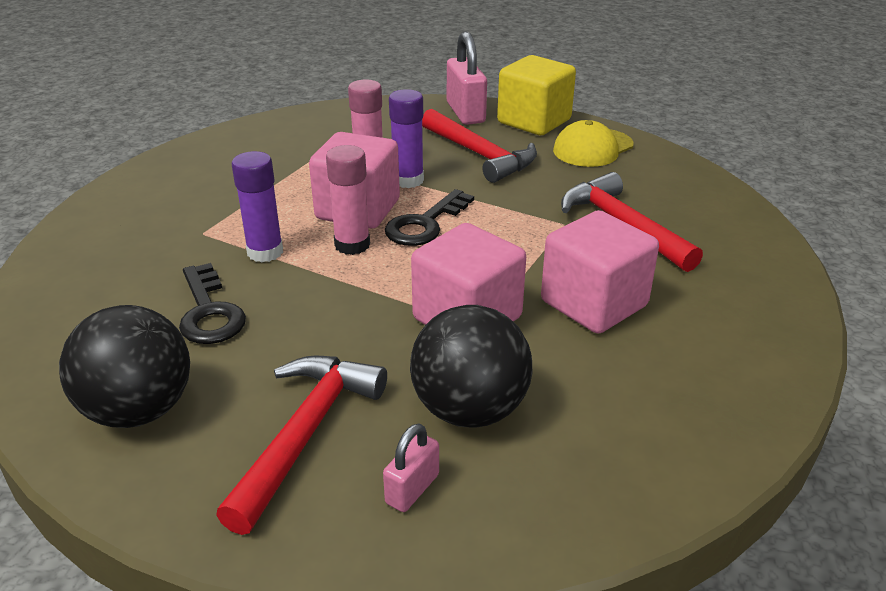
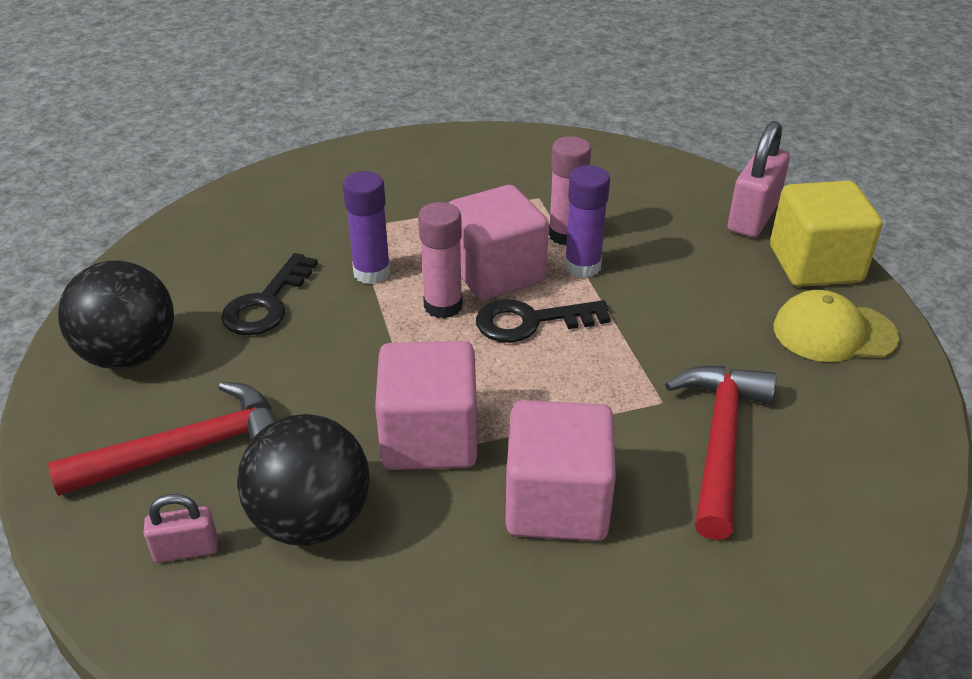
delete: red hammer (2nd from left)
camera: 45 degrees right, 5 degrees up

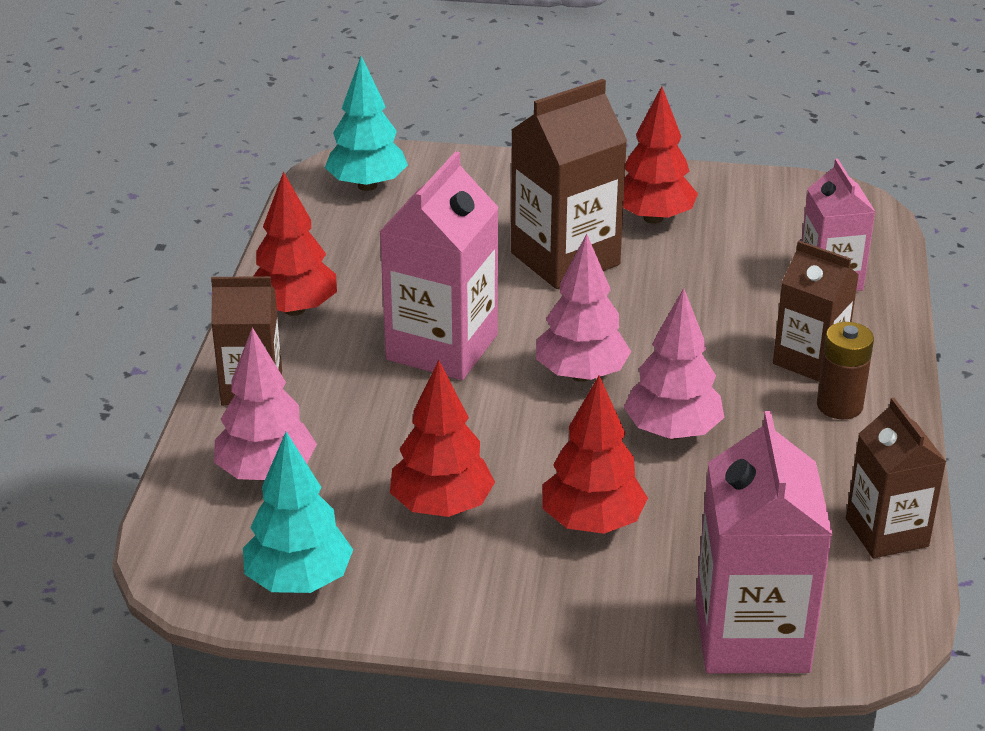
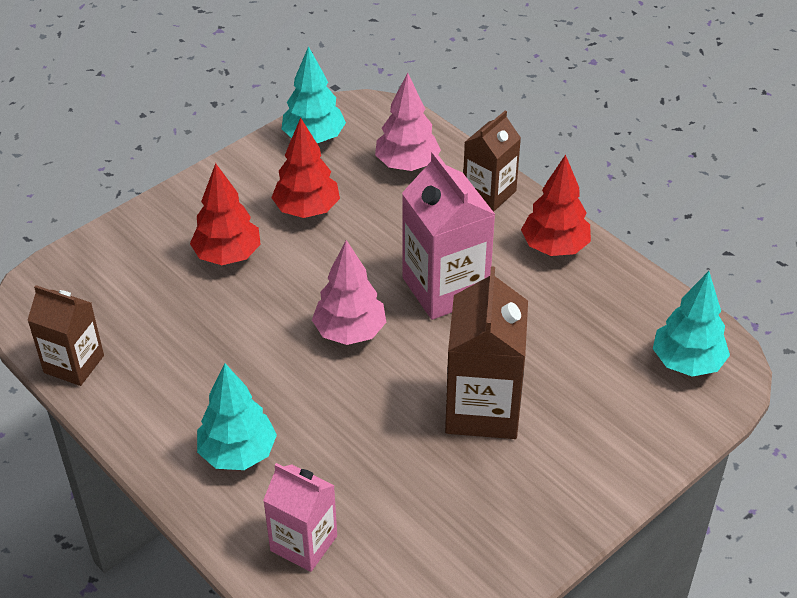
delete: red tree (4th from left); pink tree (3rd from left); pink carton (2nd from left); brown battery
replace: brown carton (3rd from left) to turquoise tree (1st from left)
camera: 130 degrees right, 10 degrees up

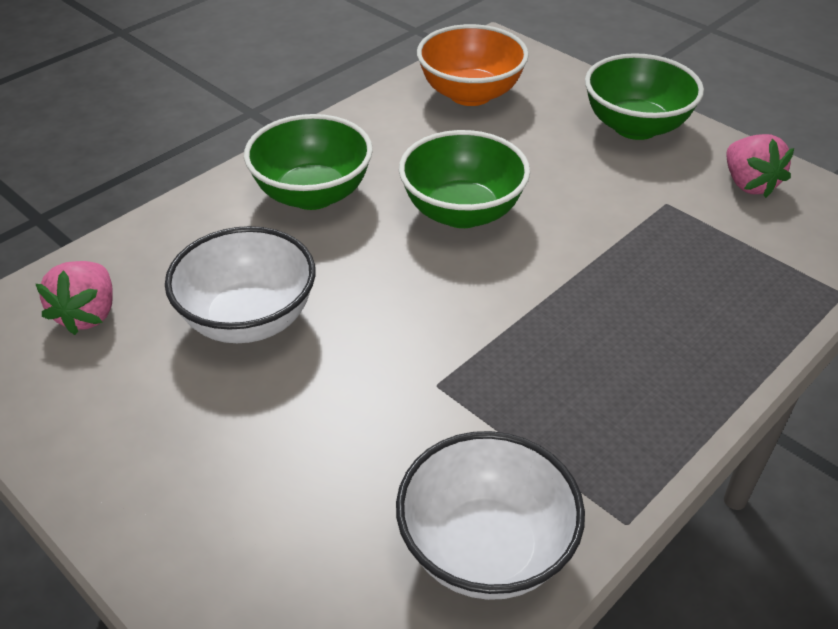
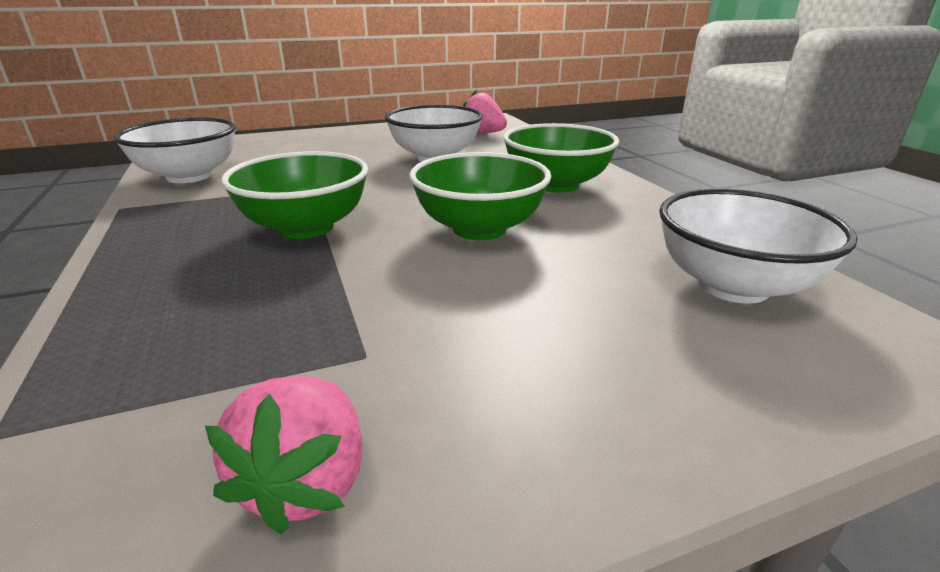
move: green bowl (3rd from left in the first image) to green bowl (1st from left)
recolor: orange bowl to white bowl (3rd from left)
rotate: pink strawberry (2nd from left in the first image) 90 degrees counterclockwise
camera: 115 degrees right, 15 degrees down

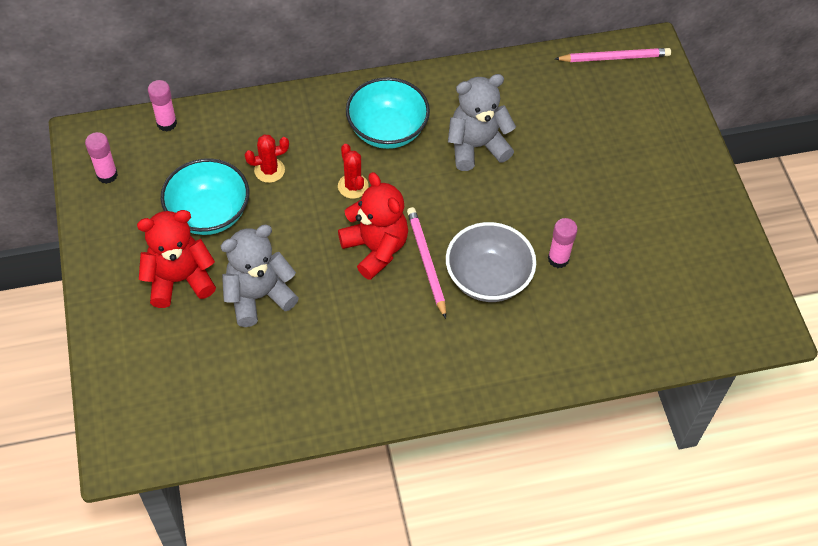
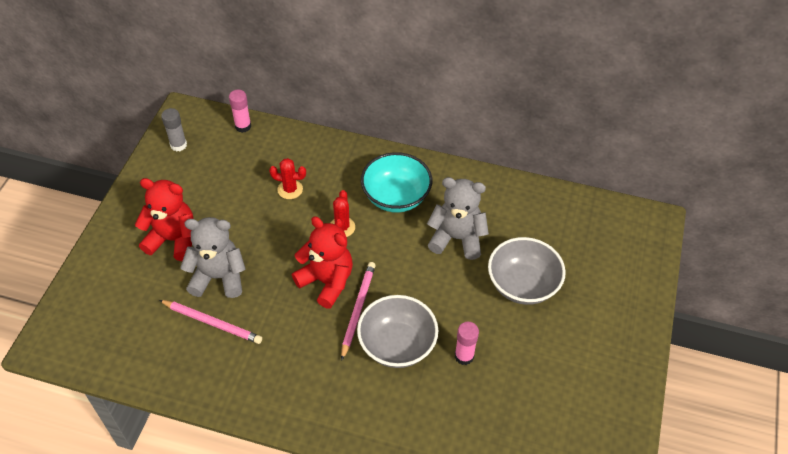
delete: turquoise bowl (1st from left)
insert: grey bowl (2nd from left)
move: pink pencil (2nd from left in the first image) to pink pencil (1st from left)
recolor: pink glue stick (1st from left) to grey glue stick
rotate: red teddy bear (2nd from left) 45 degrees counterclockwise
camera: 30 degrees right, 5 degrees down

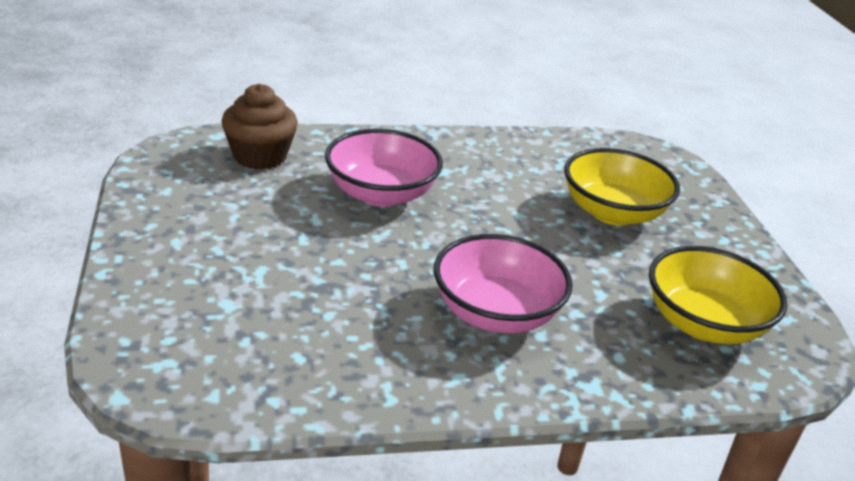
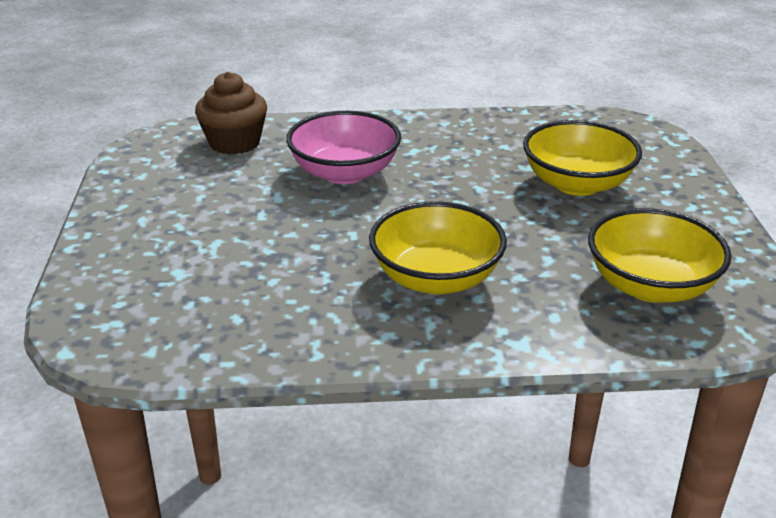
recolor: pink bowl (2nd from left) to yellow bowl (1st from left)
camera: 10 degrees right, 0 degrees up

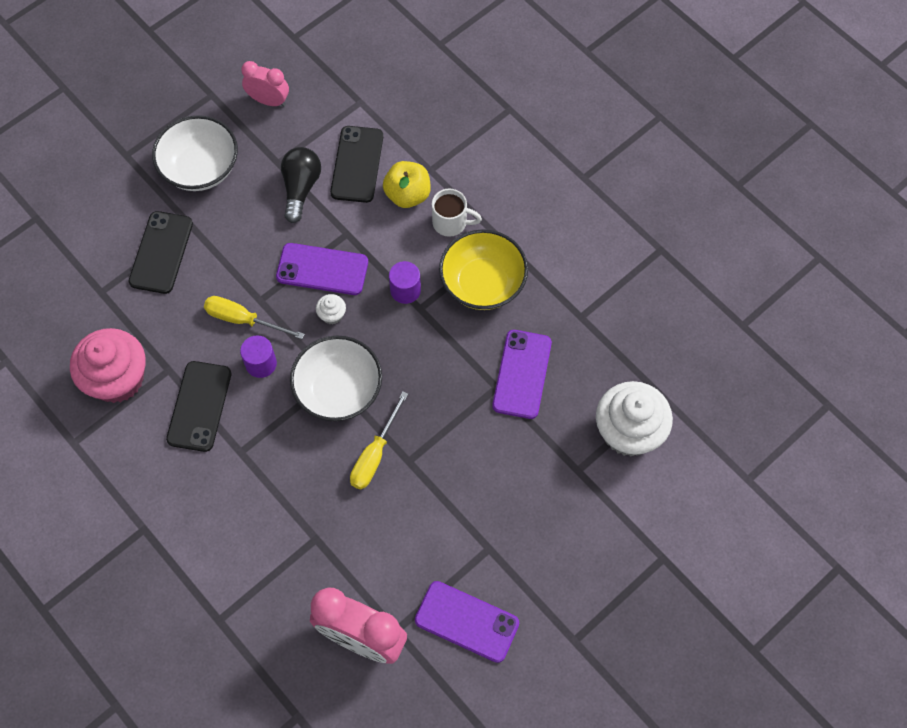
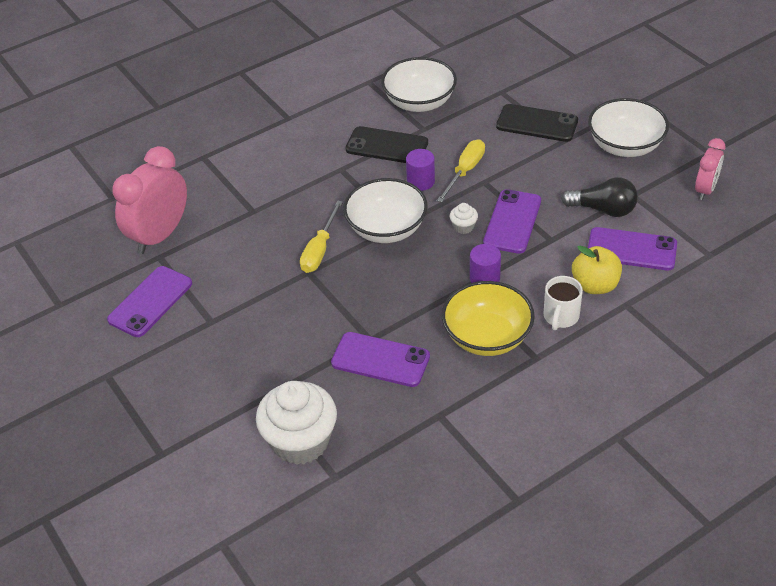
replace: pink cupcake to white bowl (2nd from left)
recolor: black phone (3rd from left) to purple phone (4th from left)
rotate: yellow screwdriver (2nd from left in the first image) 105 degrees counterclockwise
camera: 100 degrees right, 20 degrees down

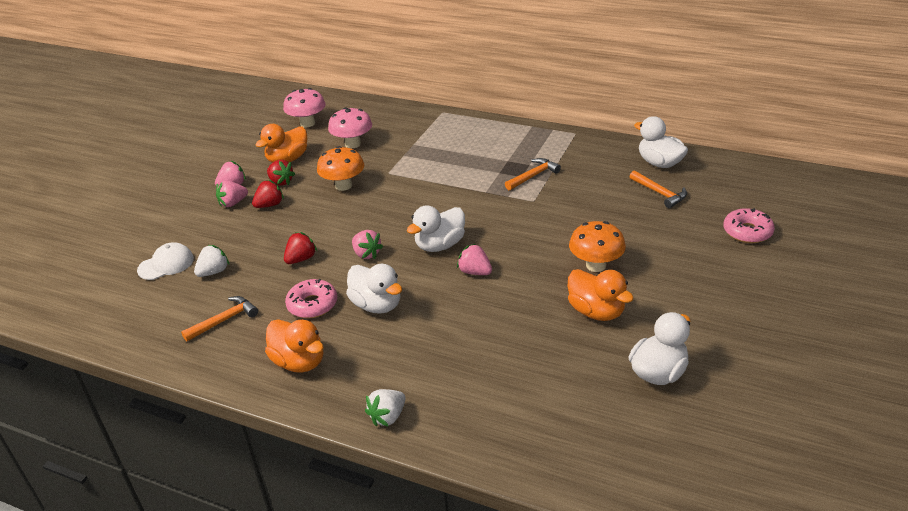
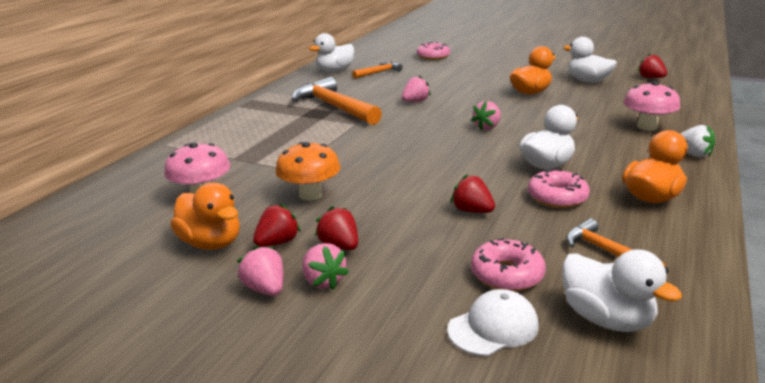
delete: orange mushroom (2nd from left)
insert: red strawberry (4th from left)
move: pink mushroom (1st from left in the first image) to pink mushroom (2nd from left); pink strawberry (3rd from left); white duck (2nd from left in the first image) to white duck (4th from left)
replace: white strawberry (1st from left) to pink donut (2nd from left)
rotate: white cap 90 degrees clockwise
resize: orange hammer (2nd from left in the first image) x1.89
camera: 90 degrees left, 10 degrees down

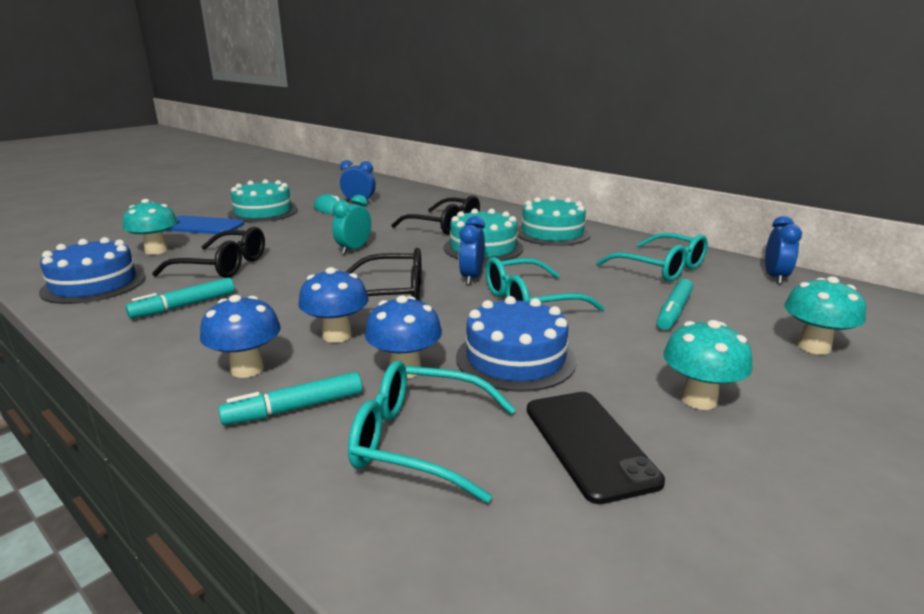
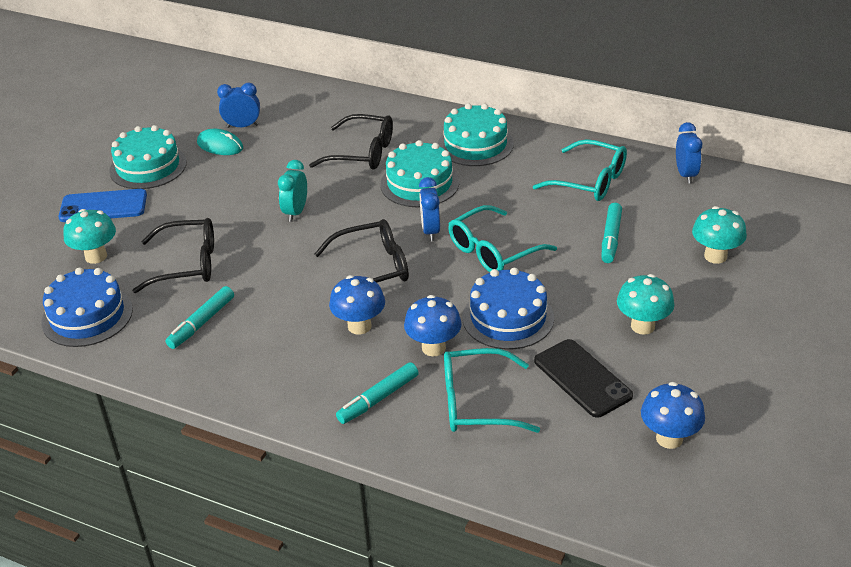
move: blue mushroom (1st from left in the first image) to blue mushroom (3rd from left)
camera: 15 degrees left, 15 degrees up

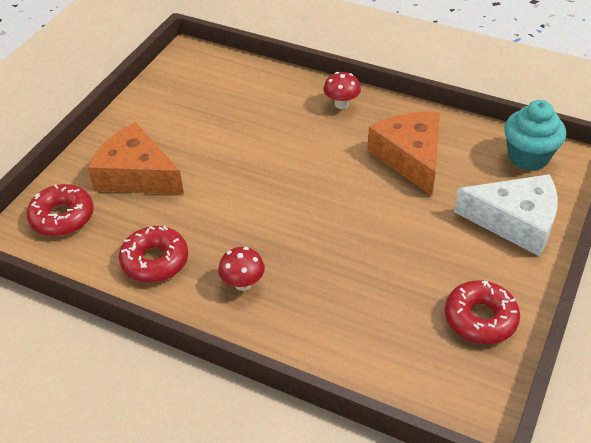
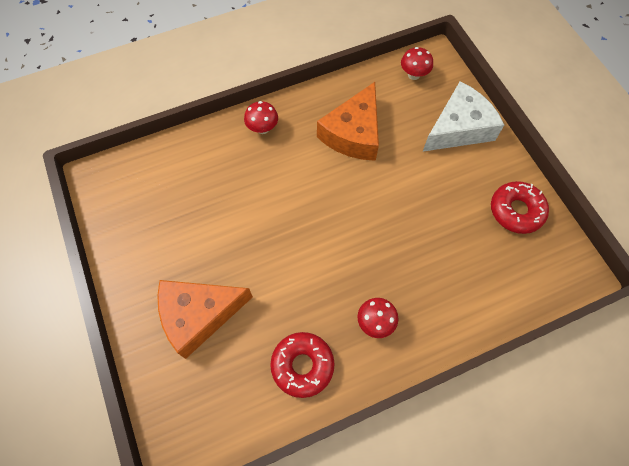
delete: red donut (1st from left)
replace: turquoise cupcake to red mushroom (3rd from left)
rotate: orange cheese (2nd from left) 90 degrees counterclockwise
camera: 50 degrees left, 20 degrees up

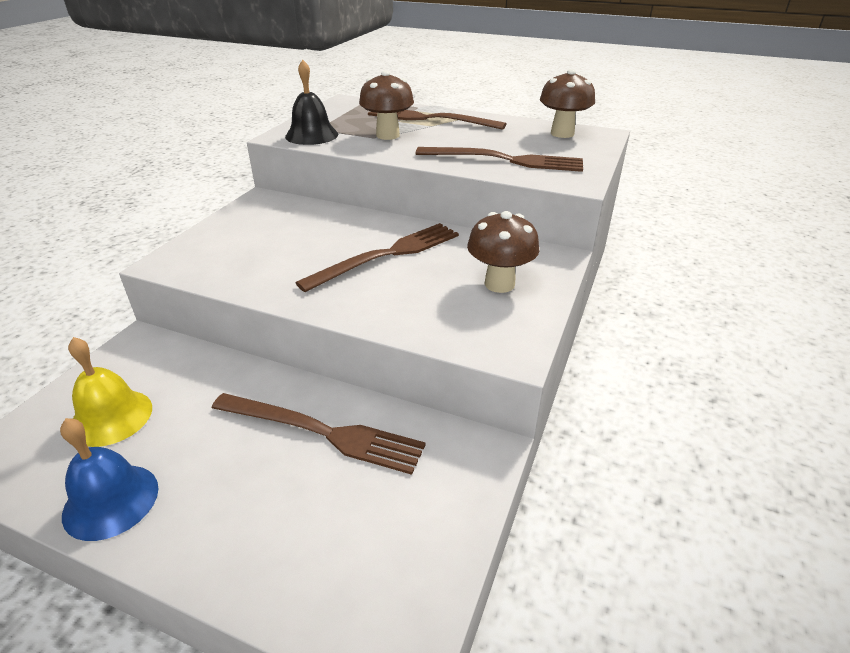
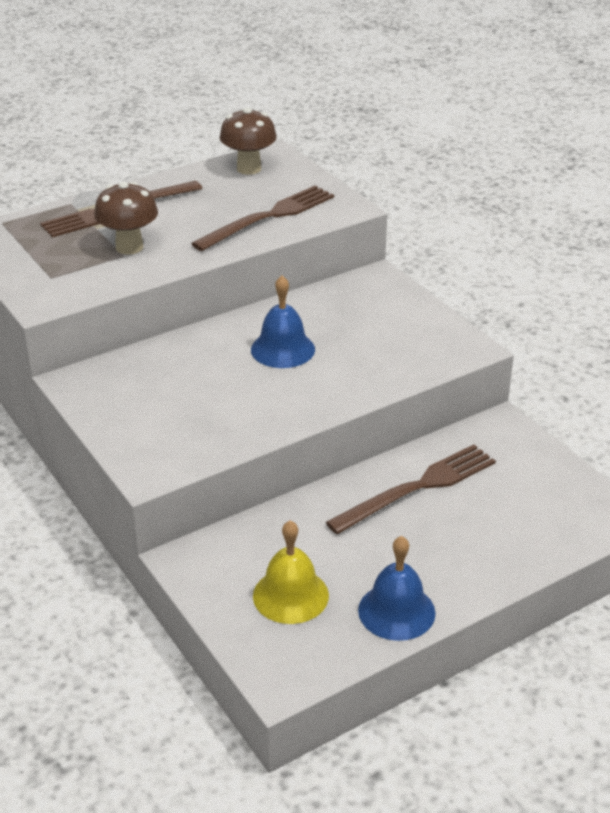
delete: black bell; brown mushroom (2nd from left)
replace: brown fork (2nd from left) to blue bell (1st from left)
camera: 55 degrees left, 0 degrees up

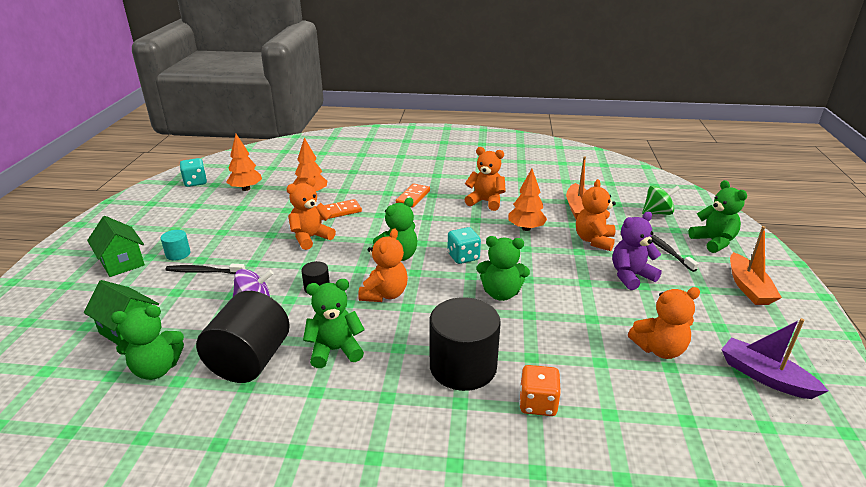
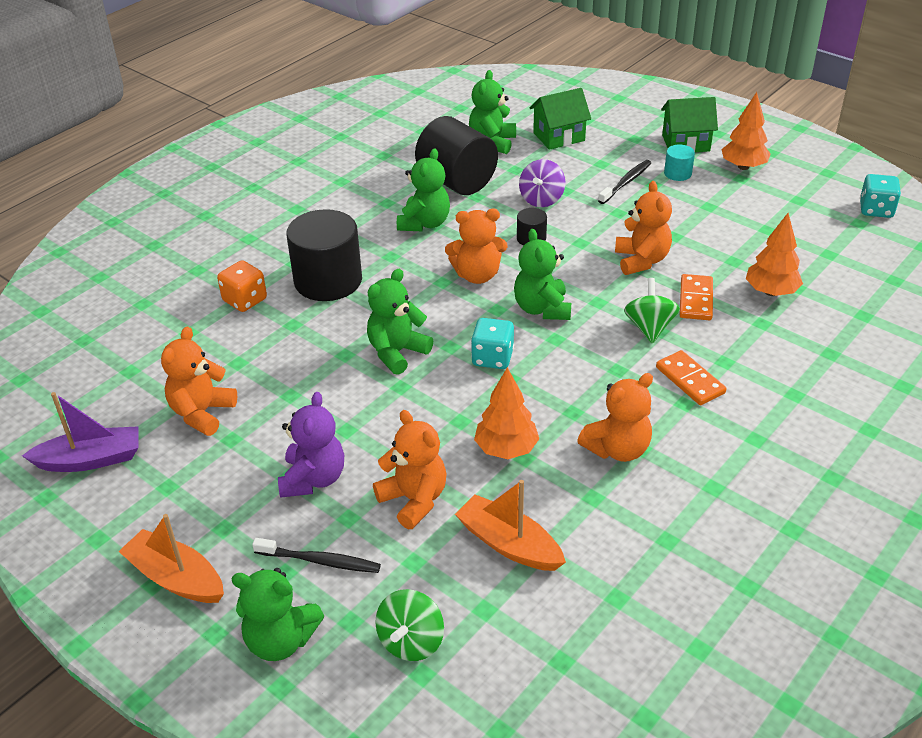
insert: green spinning top (2nd from left)
move: orange tree (1st from left in the first image) to orange tree (2nd from left)
rotate: orange teddy bear (2nd from left in the first image) 60 degrees counterclockwise
camera: 125 degrees right, 10 degrees up

